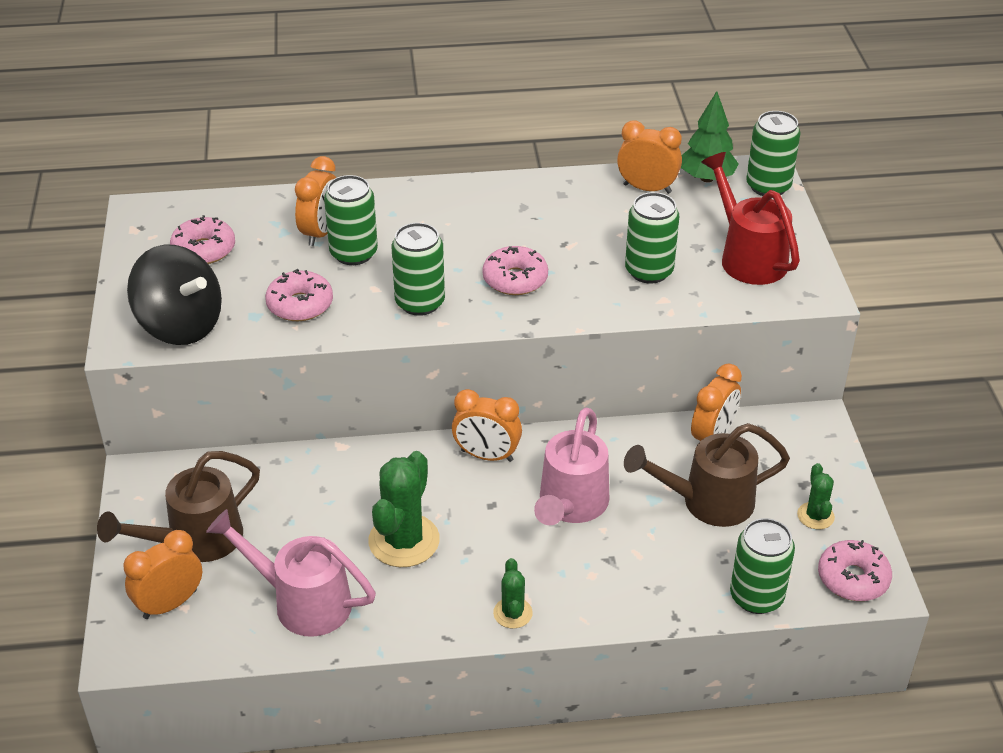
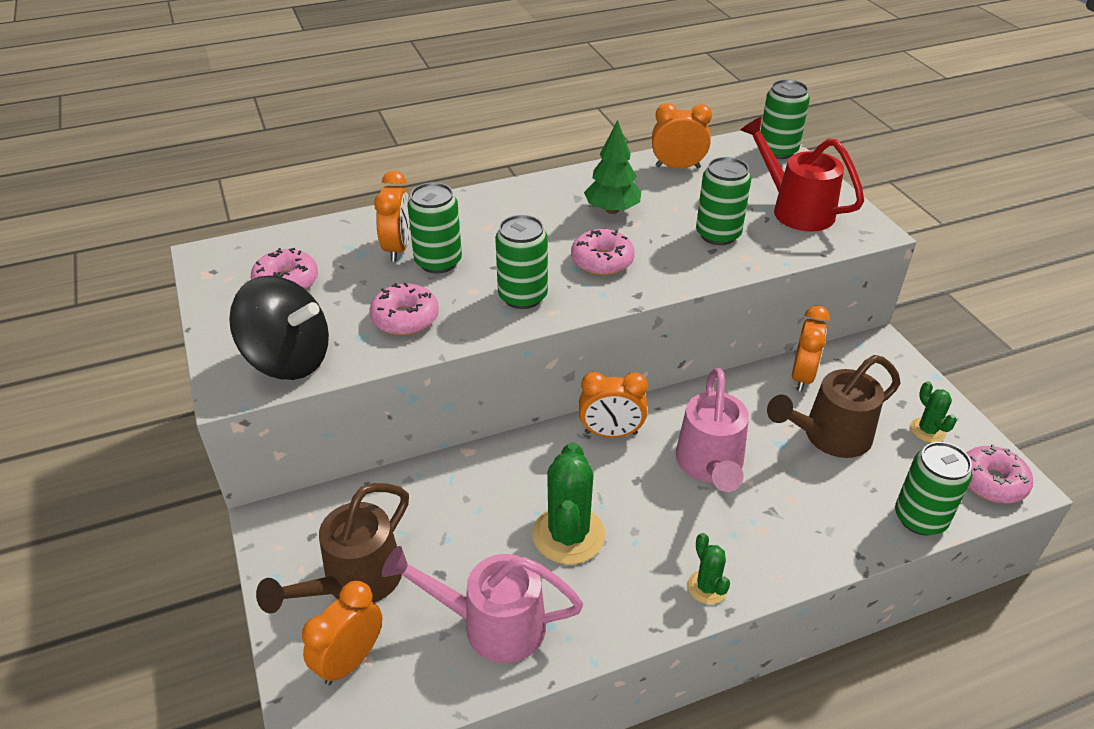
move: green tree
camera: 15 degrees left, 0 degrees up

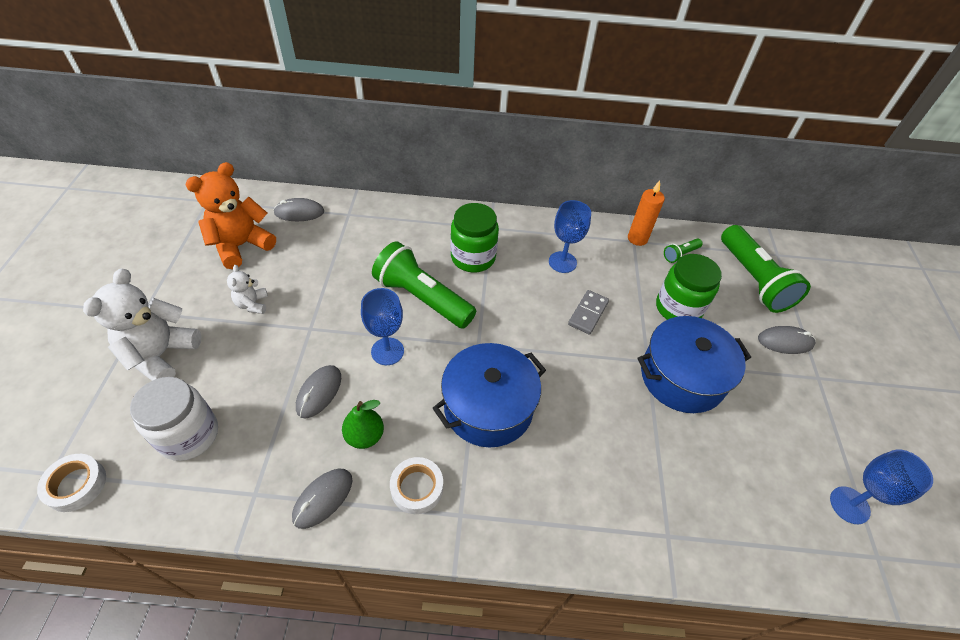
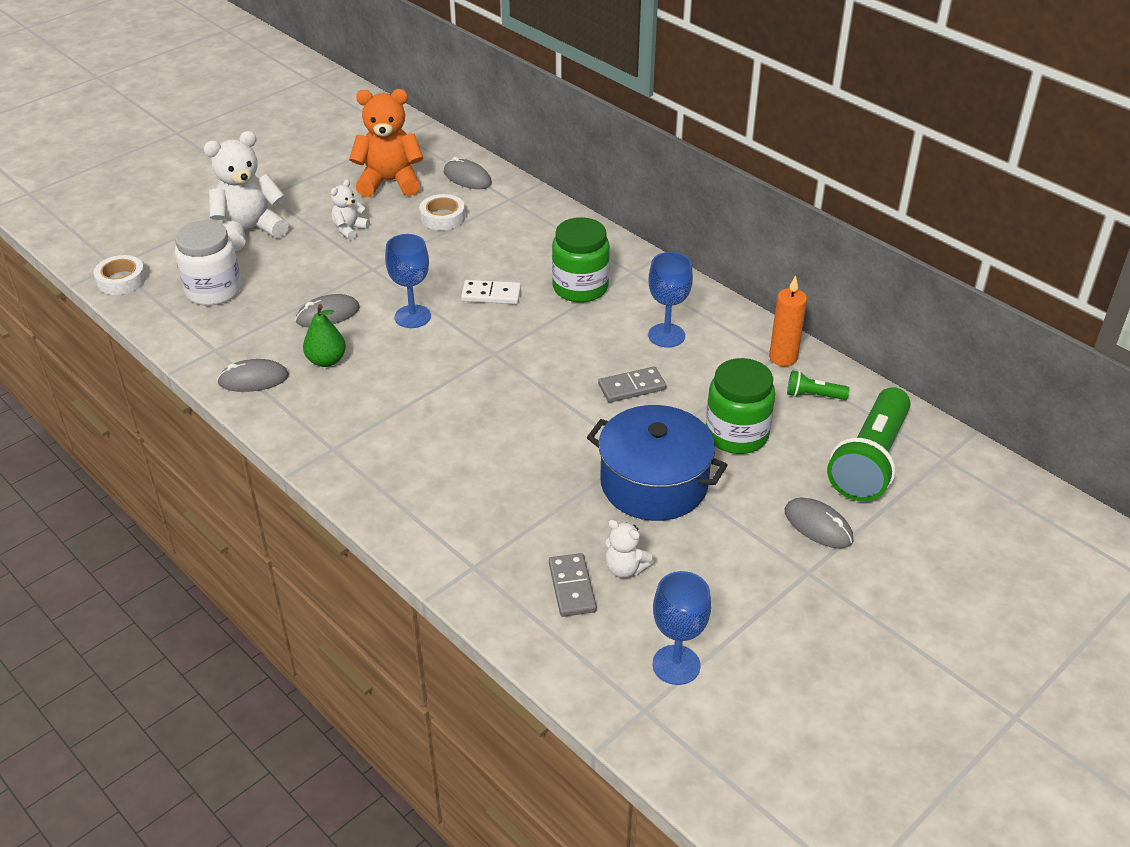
delete: blue pot (1st from left)
insert: grey domino (1st from left); white teddy bear (3rd from left)
move: white tape (2nd from left)
replace: green flashlight (1st from left) to white domino
camera: 45 degrees right, 10 degrees down

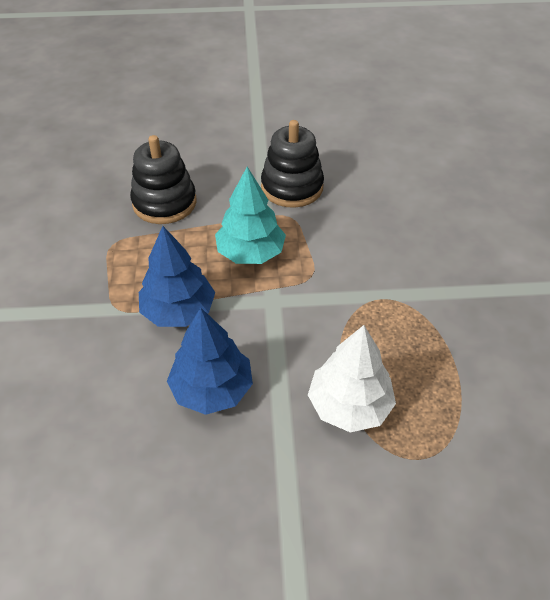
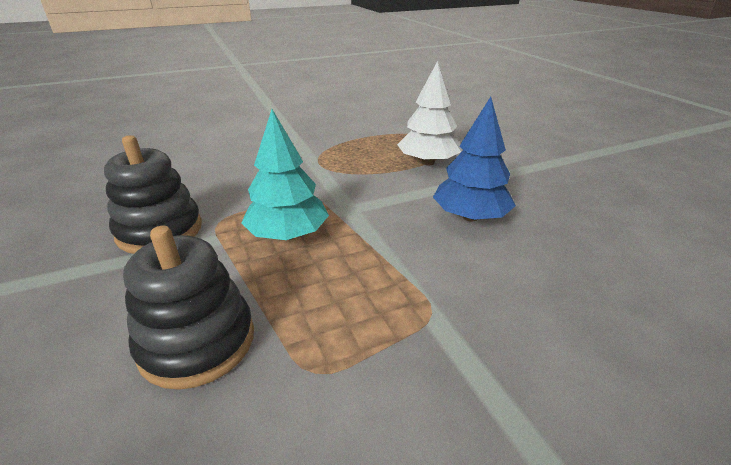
delete: blue tree (1st from left)
camera: 110 degrees left, 15 degrees down

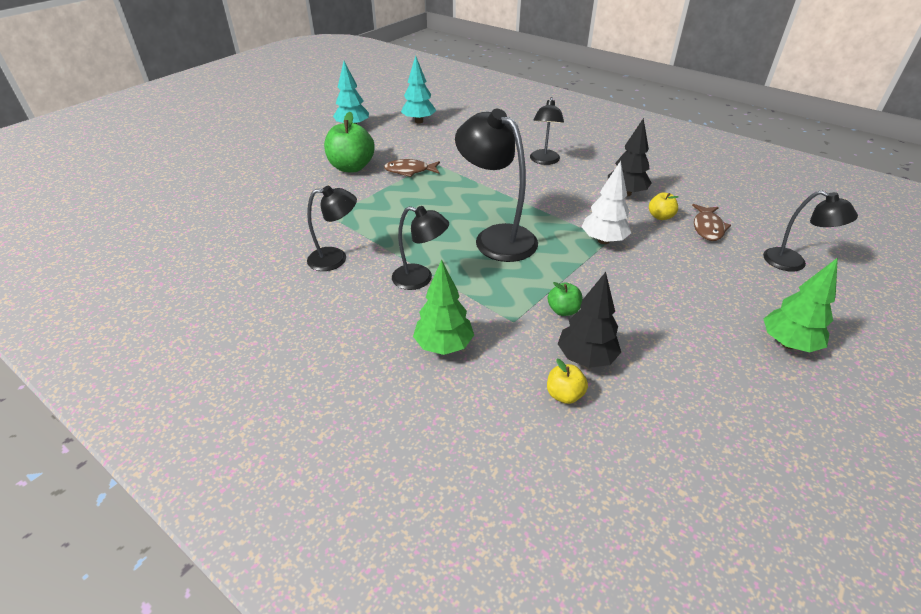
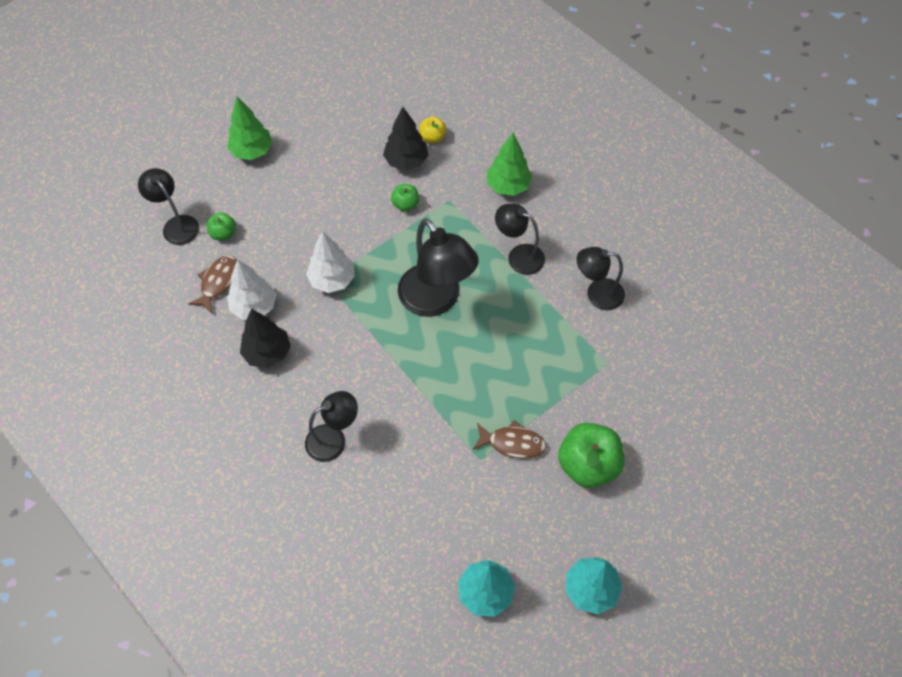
insert: green apple (1st from left)
replace: yellow apple (2nd from left) to white tree (1st from left)
rotate: black lamp (4th from left in the first image) 45 degrees clockwise
camera: 170 degrees left, 20 degrees up

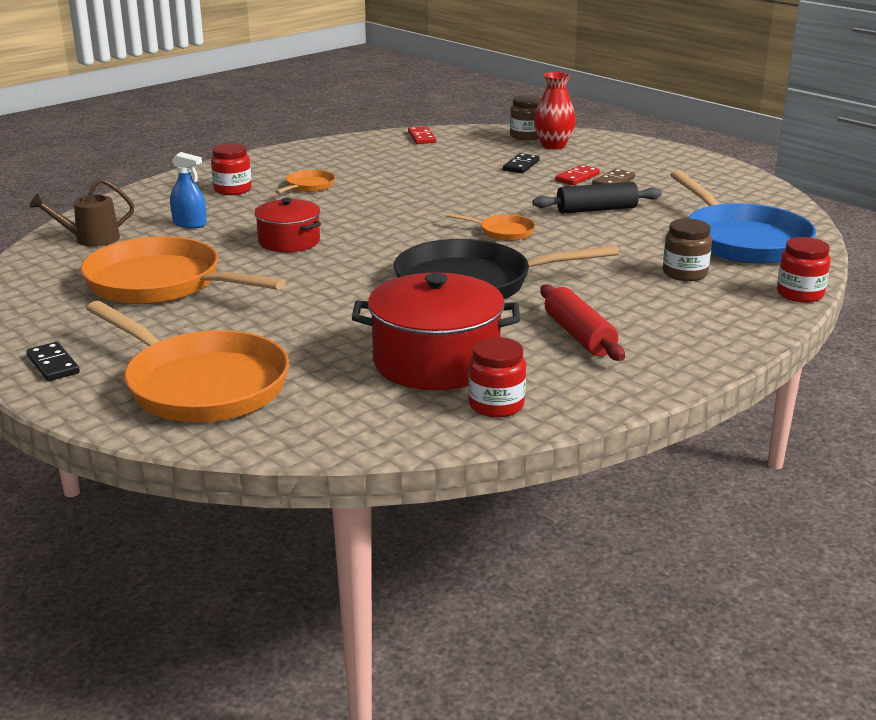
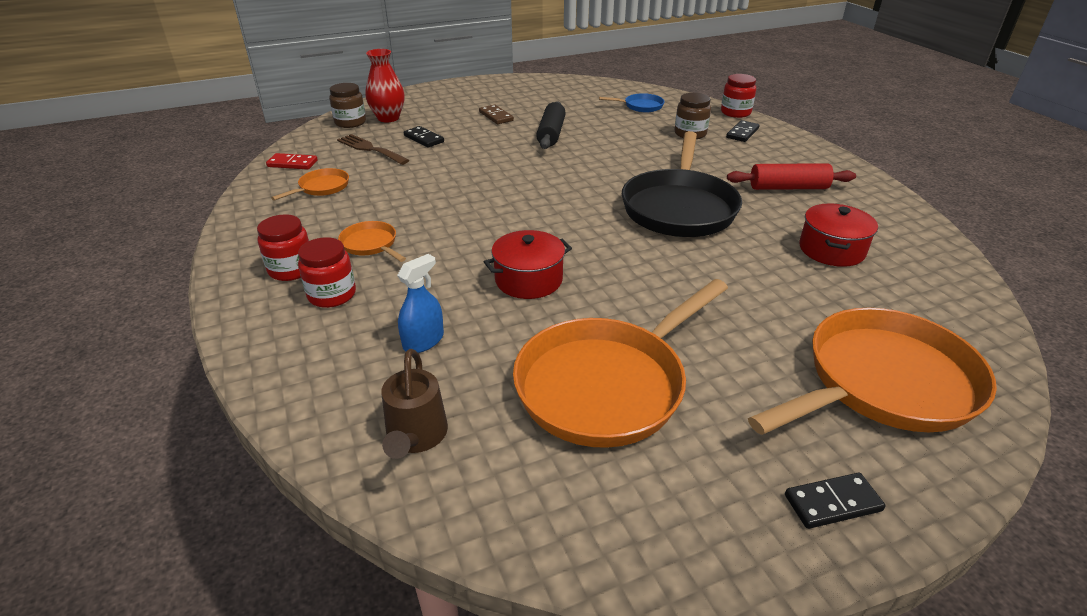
delete: red domino (2nd from left)
insert: brown fork; black domino (2nd from left)
move: orange pan (4th from left in the first image) to orange pan (1st from left); red jar (2nd from left in the first image) to red jar (1st from left)
resize: red pot (2nd from left) x0.61; blue pan x0.45
camera: 70 degrees left, 10 degrees up

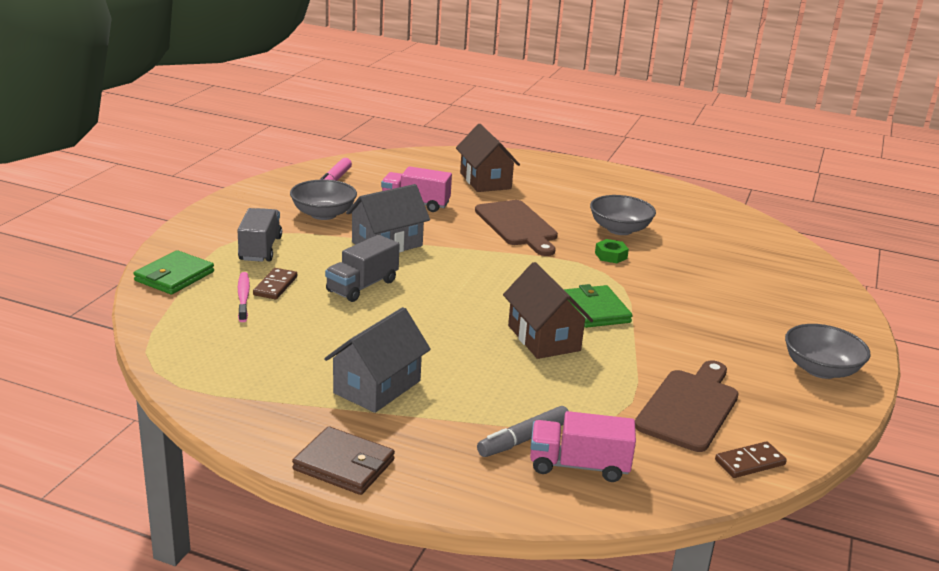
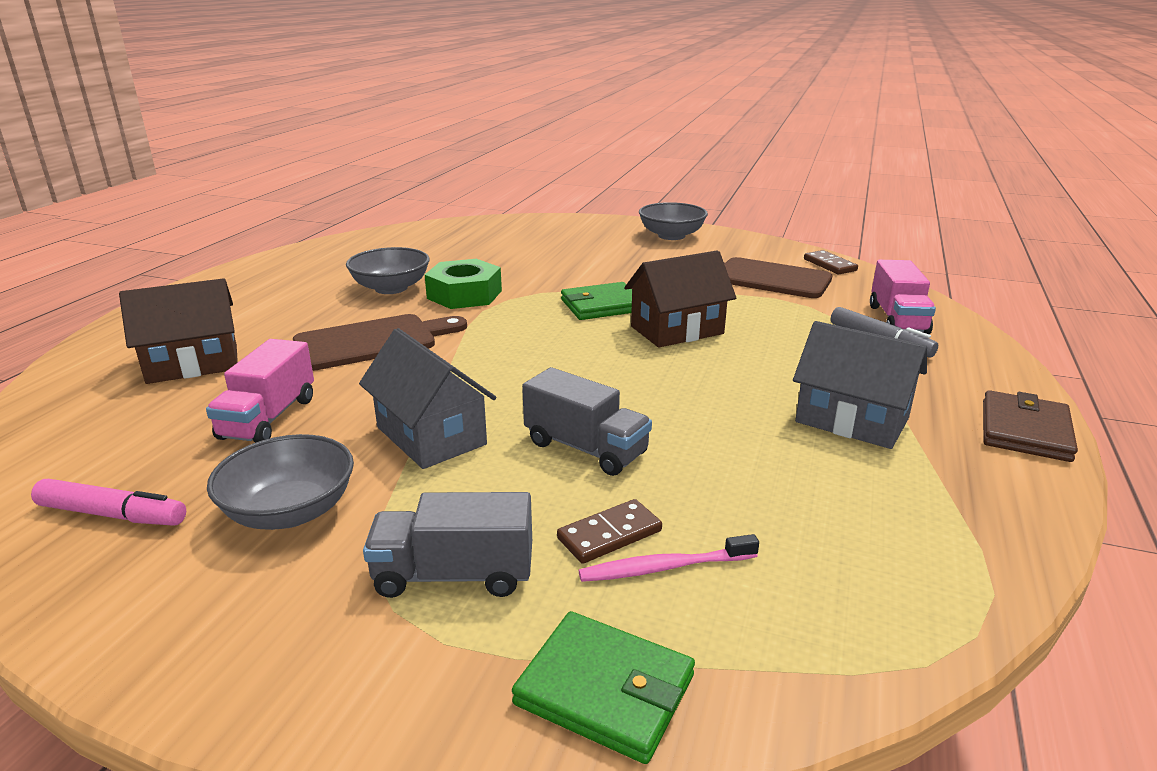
rotate: brown domino (1st from left) 45 degrees counterclockwise
resize: green nut x1.91
camera: 90 degrees left, 0 degrees up

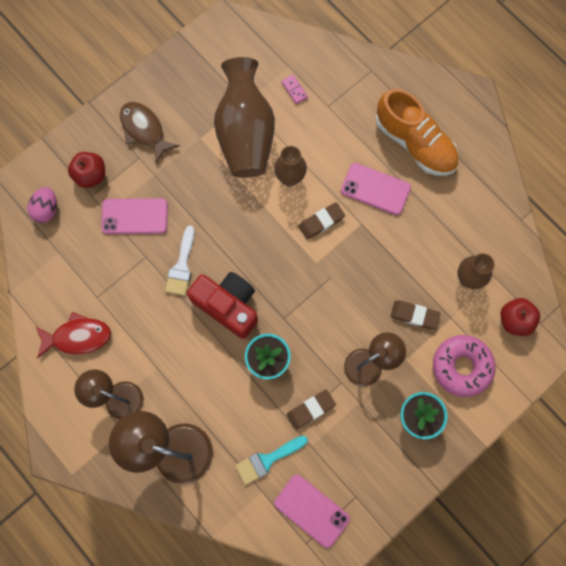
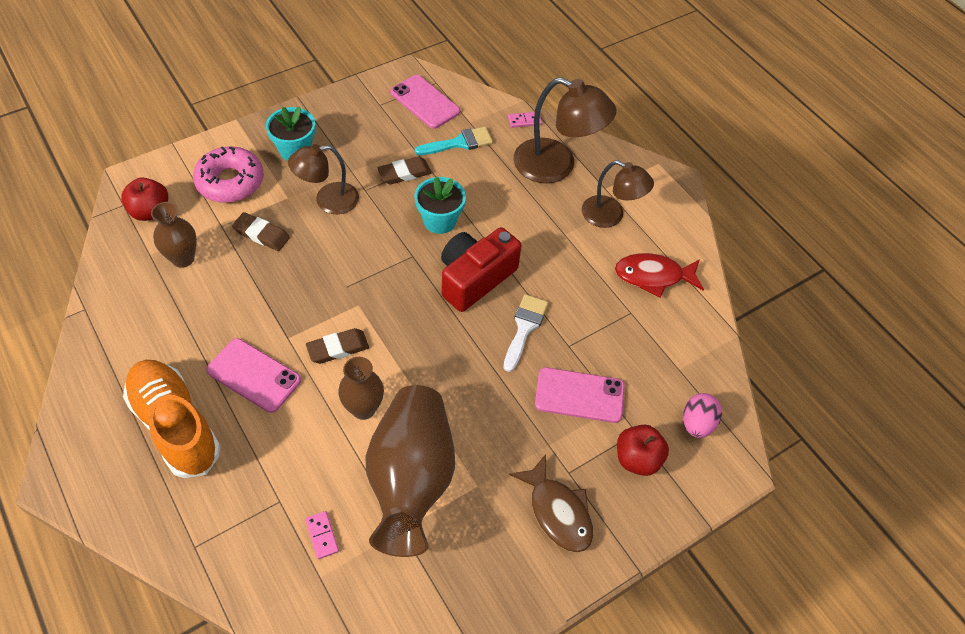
insert: pink domino (2nd from left)
rotate: red camera 90 degrees clockwise
camera: 175 degrees left, 20 degrees down

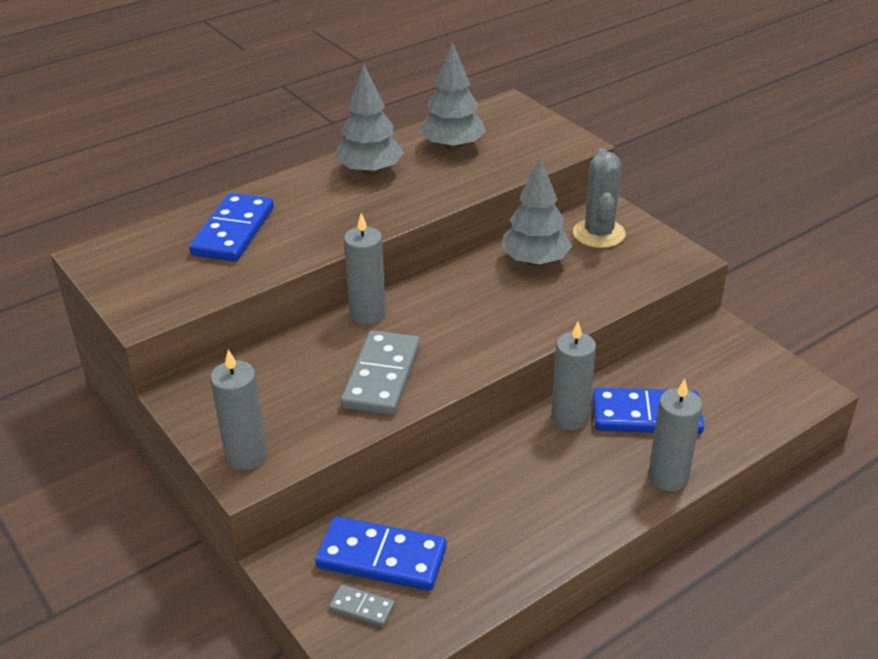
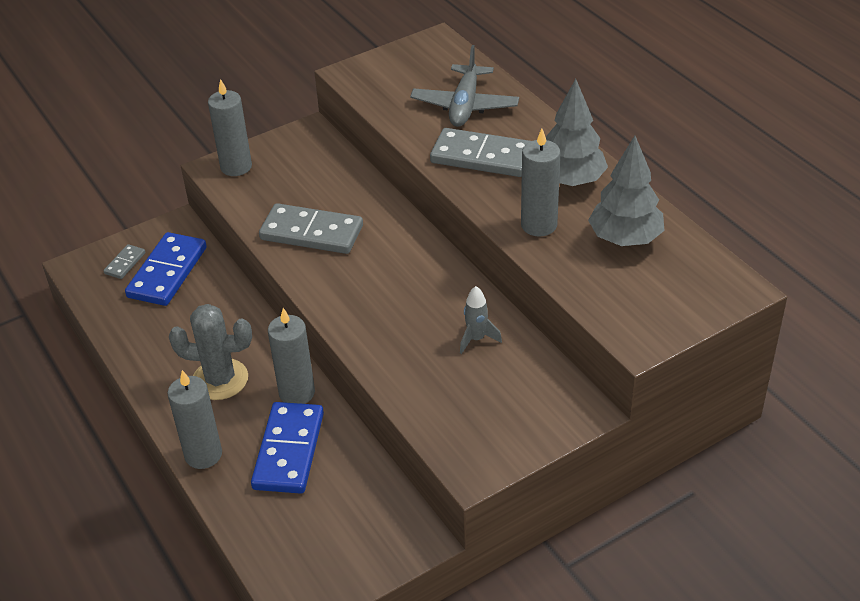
insert: grey domino (3rd from left)
move: grey candle (2nd from left in the first image) to grey candle (4th from left); grey cactus
replace: blue domino (1st from left) to grey plane; grey tree (3rd from left) to grey rocket
camera: 95 degrees right, 5 degrees up

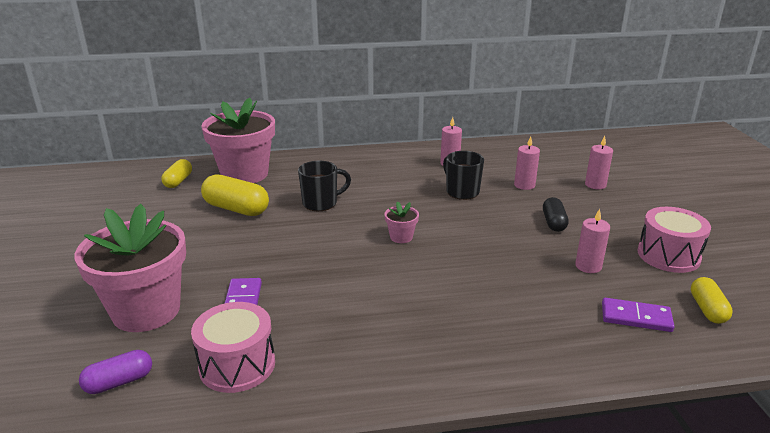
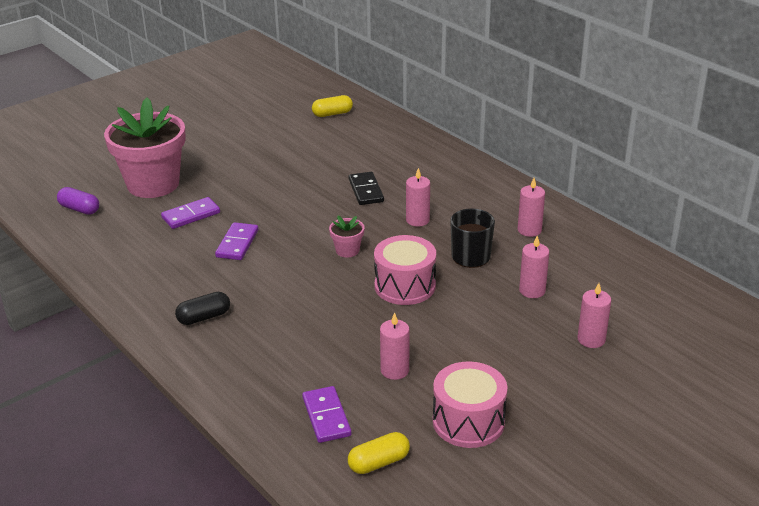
delete: pink flower pot (2nd from left); yellow capsule (2nd from left)
insert: purple domino (2nd from left); pink candle (2nd from left)
move: pink drum (1st from left); black capsule
replace: black mug (1st from left) to black domino
camera: 60 degrees right, 5 degrees up

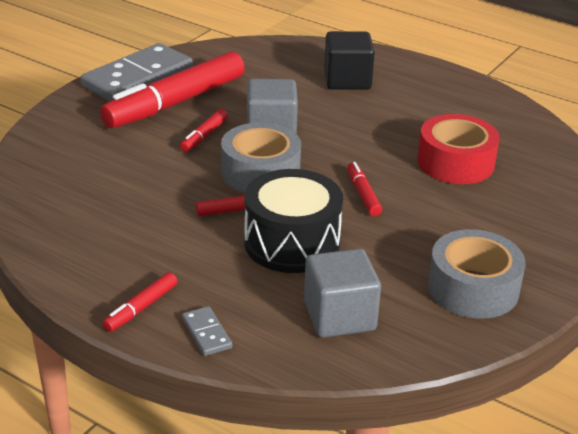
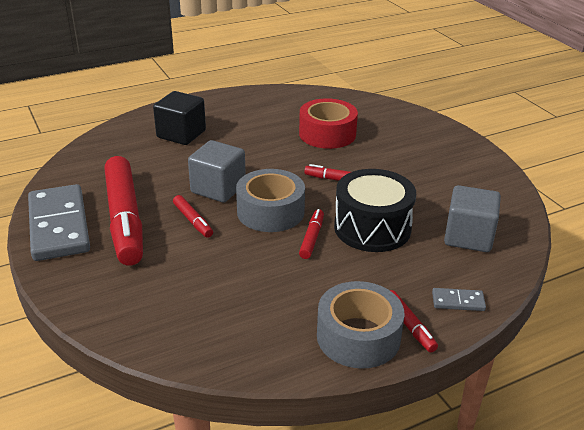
move: grey tape (2nd from left)
camera: 60 degrees left, 0 degrees up

